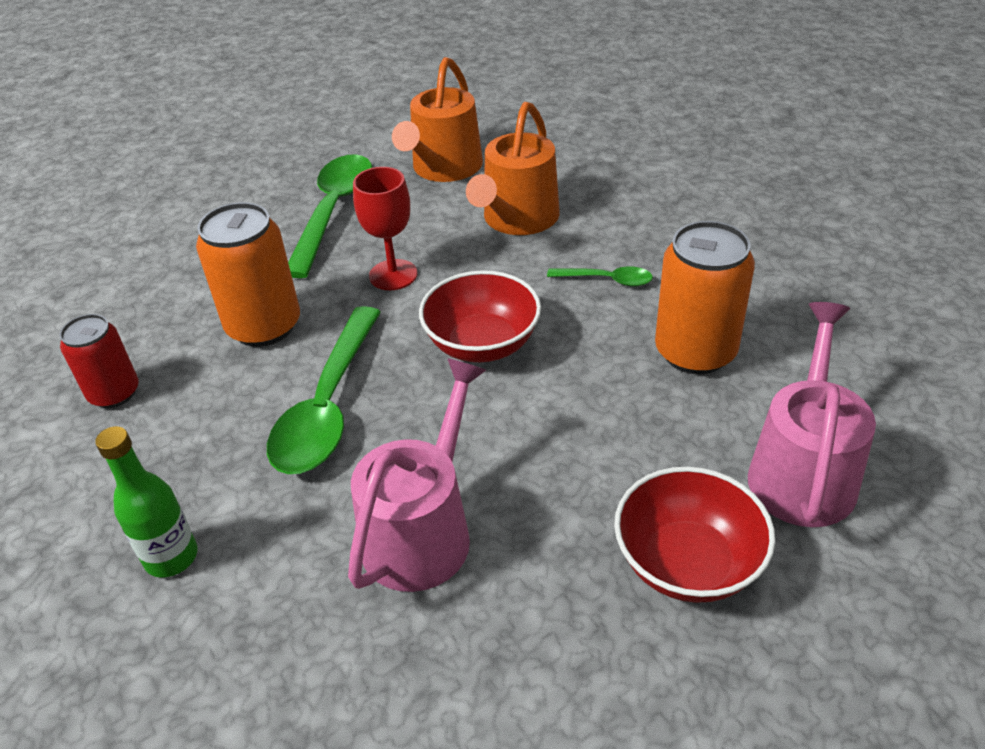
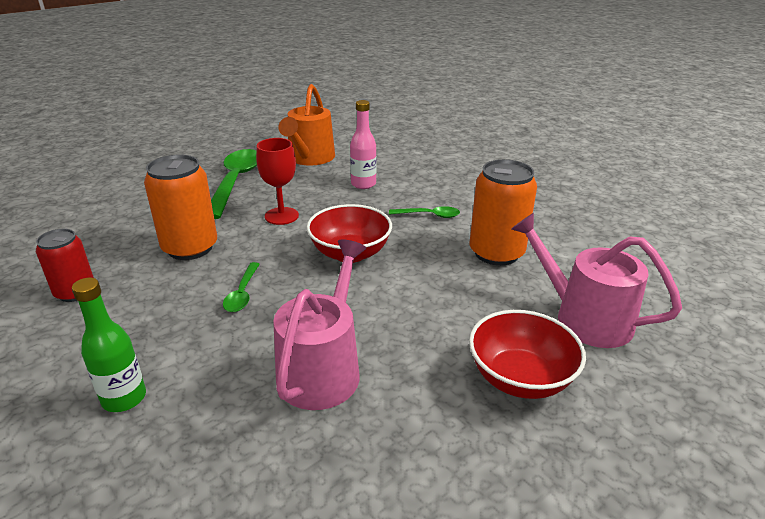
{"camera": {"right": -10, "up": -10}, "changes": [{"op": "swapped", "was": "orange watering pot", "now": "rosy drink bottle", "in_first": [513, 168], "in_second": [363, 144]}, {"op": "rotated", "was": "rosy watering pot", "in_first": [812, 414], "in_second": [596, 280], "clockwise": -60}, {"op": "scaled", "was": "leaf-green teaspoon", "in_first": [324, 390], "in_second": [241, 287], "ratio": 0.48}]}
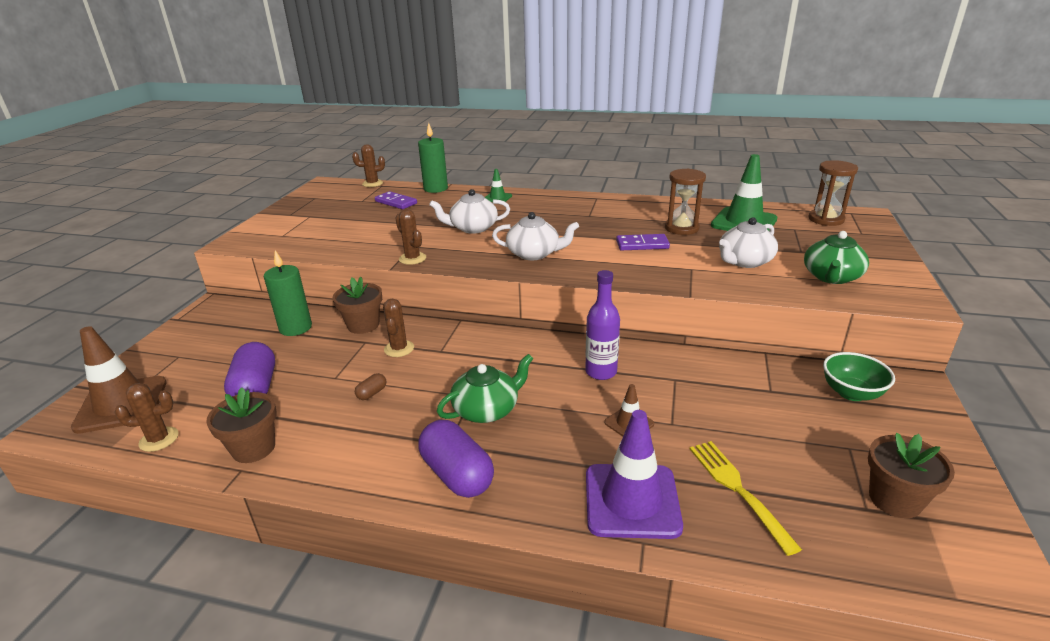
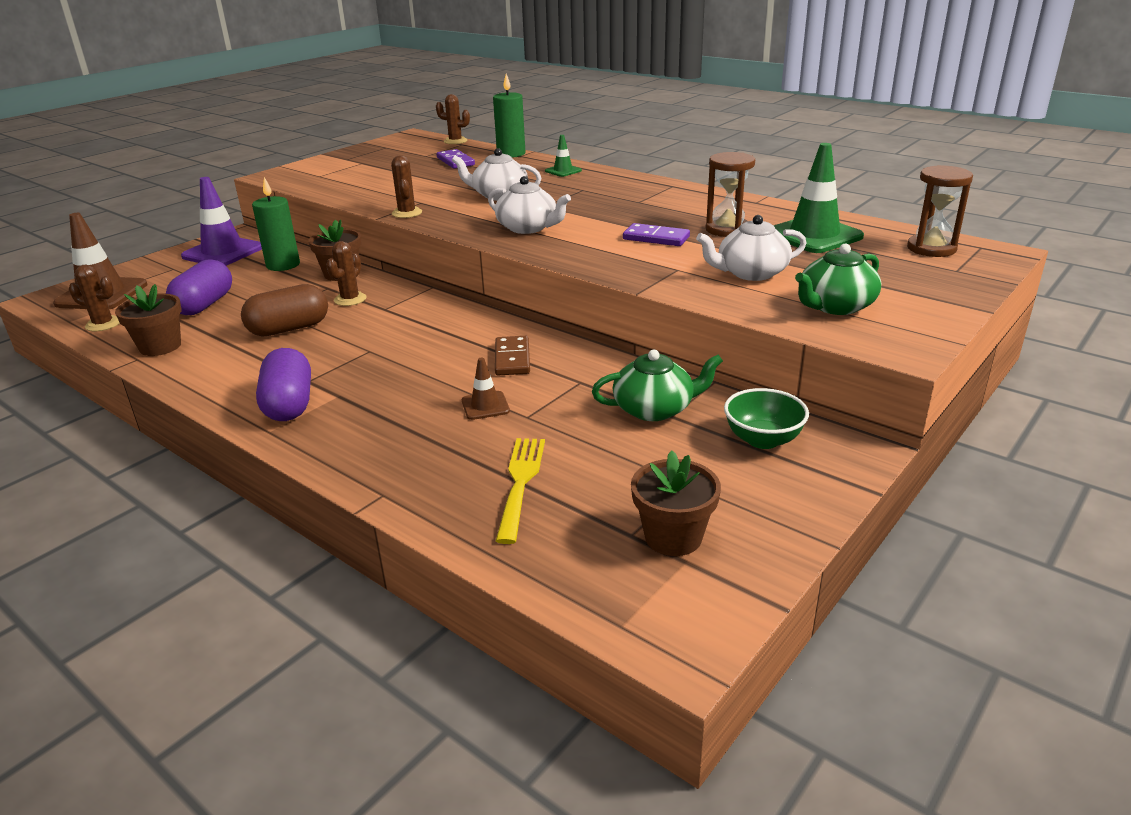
{"camera": {"right": 25, "up": 0}, "changes": [{"op": "shifted", "was": "leaf-green china teapot", "in_first": [485, 388], "in_second": [657, 385]}, {"op": "shifted", "was": "purple road cone", "in_first": [634, 474], "in_second": [221, 221]}, {"op": "swapped", "was": "purple drink bottle", "now": "brown domino tile", "in_first": [602, 325], "in_second": [512, 355]}, {"op": "scaled", "was": "brown pill", "in_first": [370, 386], "in_second": [284, 310], "ratio": 2.3}]}
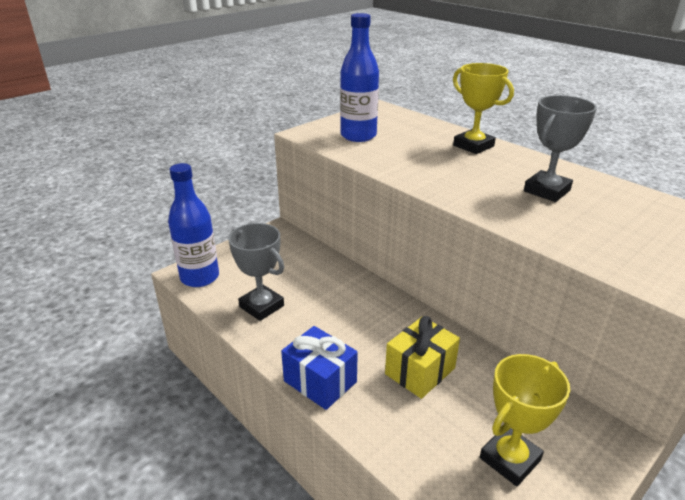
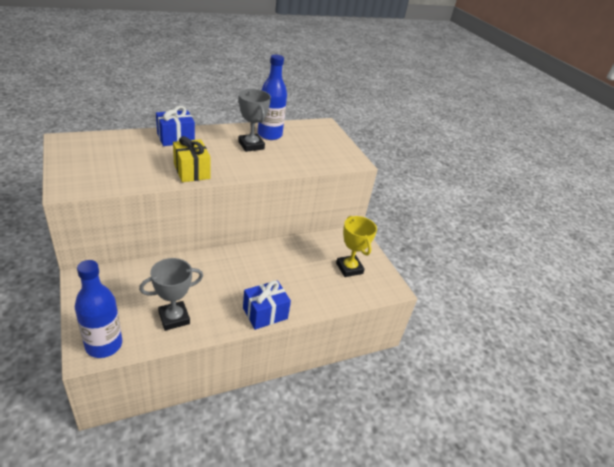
{"camera": {"right": -75, "up": 5}, "changes": [{"op": "shifted", "was": "cobalt drink bottle", "in_first": [359, 77], "in_second": [272, 97]}, {"op": "shifted", "was": "bright yellow wrapped gift", "in_first": [422, 357], "in_second": [192, 159]}, {"op": "swapped", "was": "bright yellow trophy", "now": "cobalt wrapped gift", "in_first": [483, 108], "in_second": [175, 126]}]}
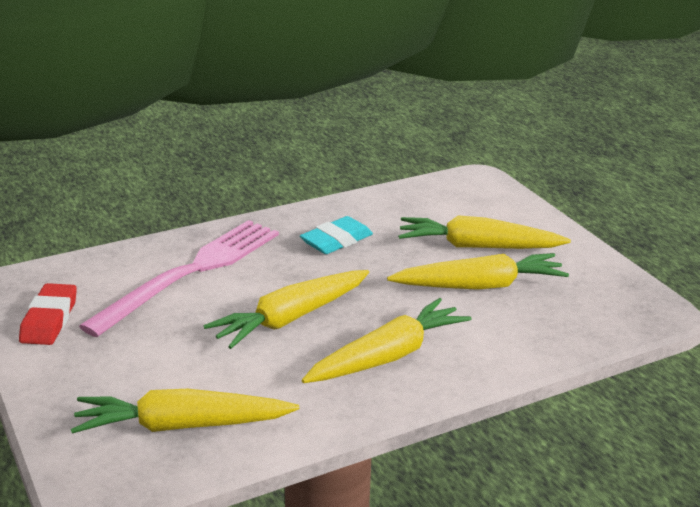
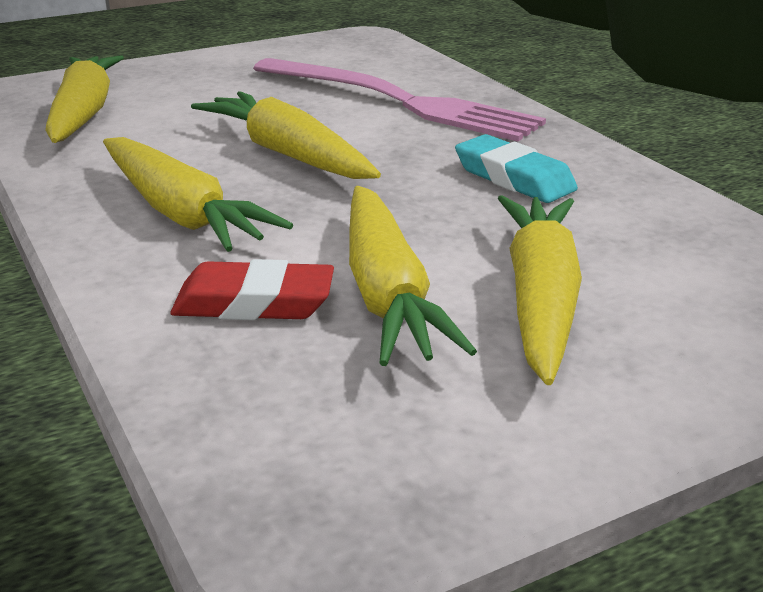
{"camera": {"right": 90, "up": 0}, "changes": [{"op": "shifted", "was": "crimson eraser", "in_first": [48, 314], "in_second": [252, 289]}]}
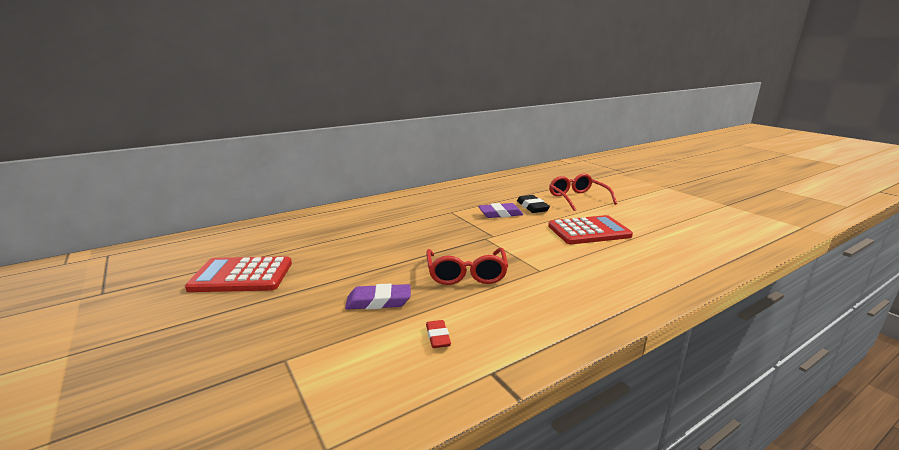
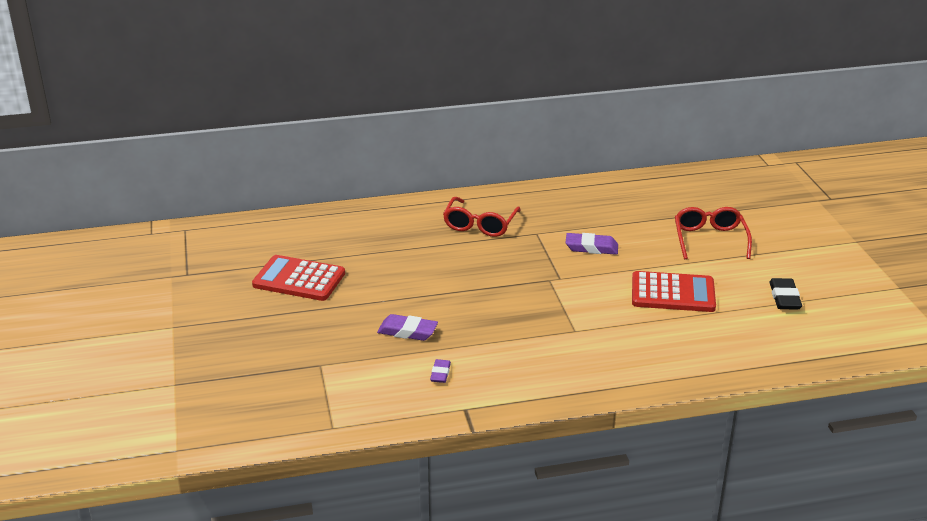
{"camera": {"right": 20, "up": 10}, "changes": [{"op": "shifted", "was": "crimson eyeglasses", "in_first": [467, 266], "in_second": [482, 217]}, {"op": "shifted", "was": "black eraser", "in_first": [533, 204], "in_second": [785, 294]}, {"op": "repainted", "was": "crimson eraser", "now": "purple eraser", "in_first": [438, 334], "in_second": [440, 371]}]}
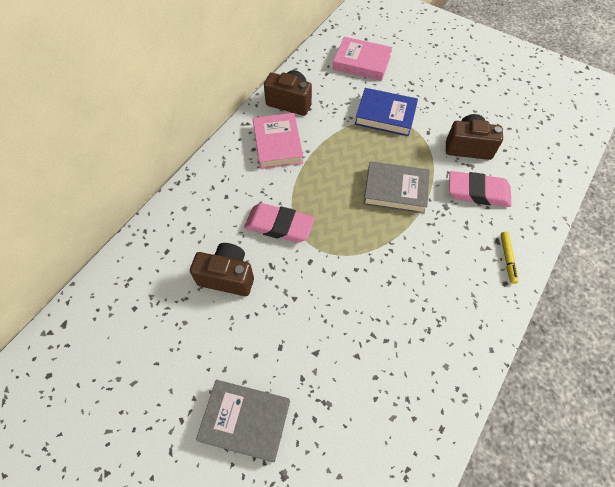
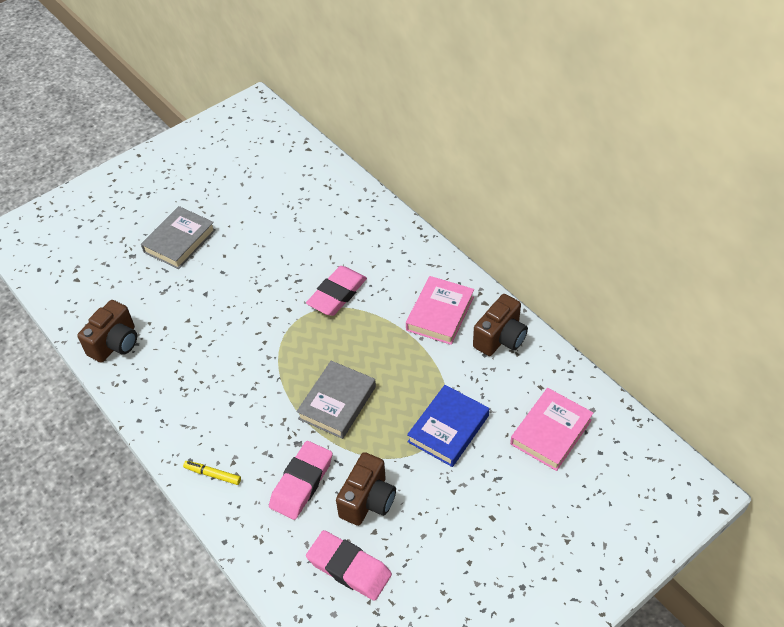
{"camera": {"right": 110, "up": -10}, "changes": [{"op": "new", "now": "rosy eraser", "in_second": [349, 565]}, {"op": "shifted", "was": "brown compact camera", "in_first": [222, 269], "in_second": [107, 331]}, {"op": "rotated", "was": "rosy hardback", "in_first": [278, 141], "in_second": [440, 310], "clockwise": -75}]}
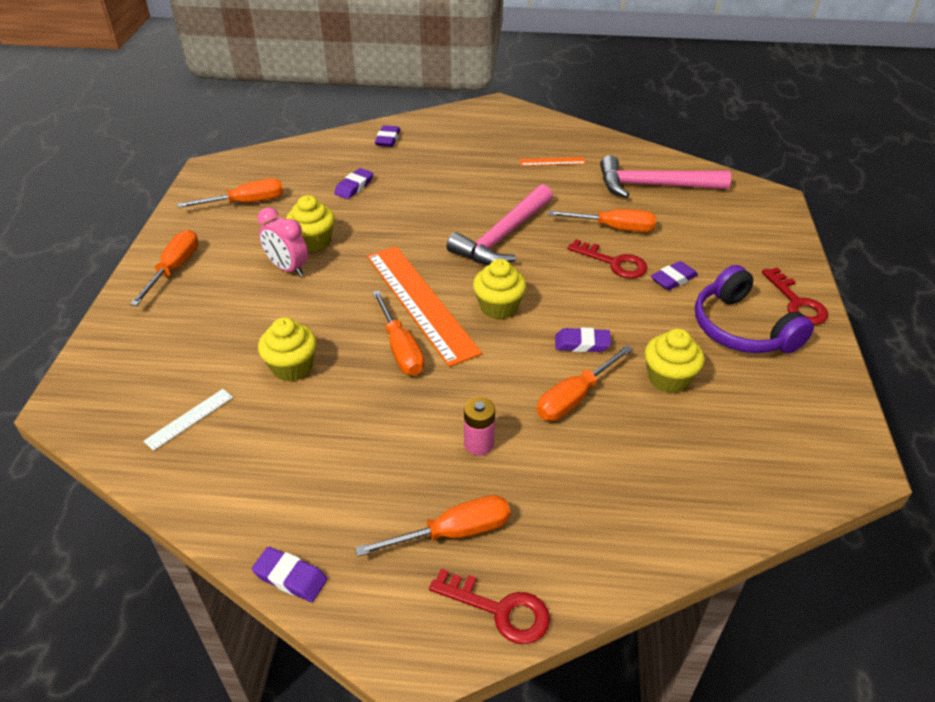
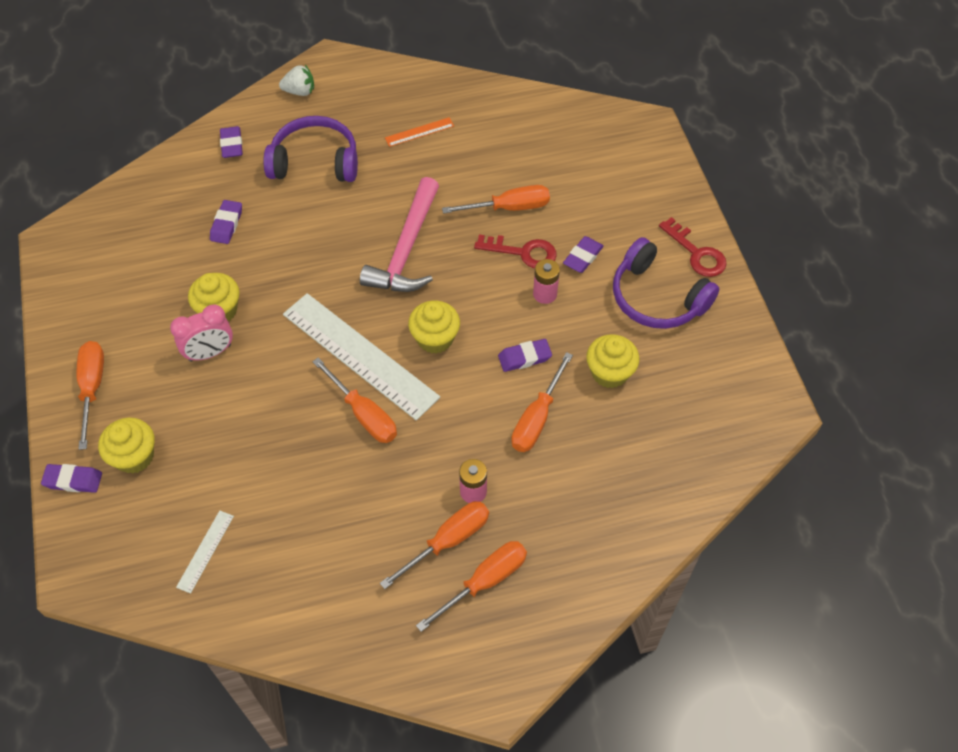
{"camera": {"right": -20, "up": 15}, "changes": [{"op": "gone", "was": "crimson key", "in_first": [489, 606]}, {"op": "gone", "was": "rosy carpenter's hammer", "in_first": [665, 176]}, {"op": "new", "now": "purple headset", "in_second": [310, 149]}, {"op": "new", "now": "pure white strawberry", "in_second": [296, 80]}, {"op": "new", "now": "rosy battery", "in_second": [546, 281]}, {"op": "shifted", "was": "orange flat screwdriver", "in_first": [230, 193], "in_second": [434, 545]}, {"op": "shifted", "was": "purple eraser", "in_first": [290, 574], "in_second": [71, 478]}, {"op": "shifted", "was": "bright yellow muffin", "in_first": [287, 349], "in_second": [126, 446]}, {"op": "repainted", "was": "orange straightedge", "now": "pure white straightedge", "in_first": [424, 306], "in_second": [361, 356]}, {"op": "rotated", "was": "rosy alarm clock", "in_first": [282, 241], "in_second": [201, 333], "clockwise": -45}]}
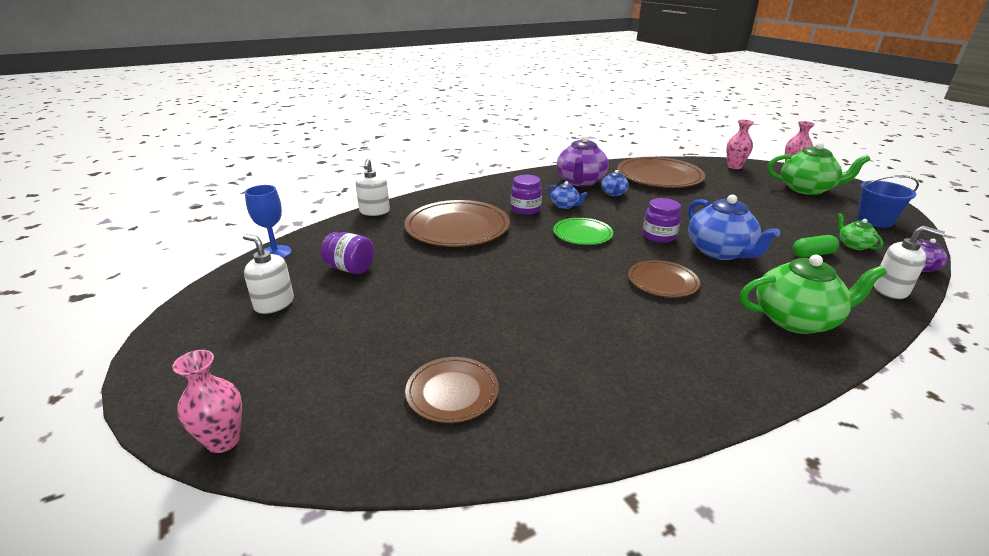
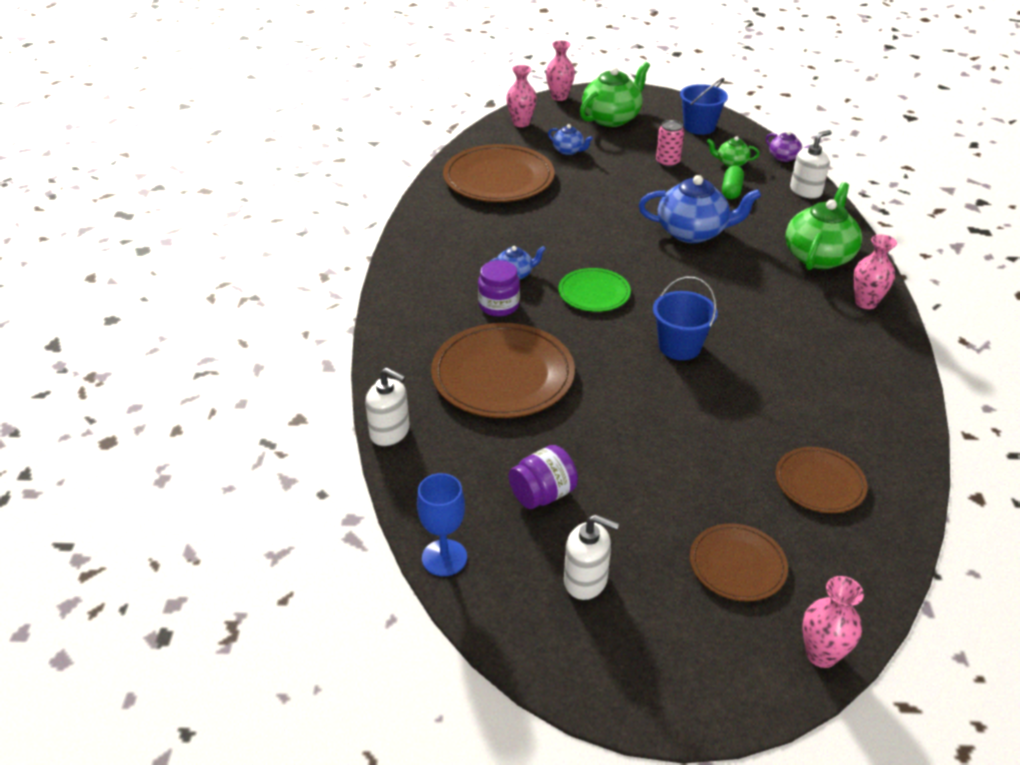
{"camera": {"right": -60, "up": 10}, "changes": [{"op": "gone", "was": "purple china teapot", "in_first": [583, 160]}, {"op": "gone", "was": "purple jar", "in_first": [662, 220]}, {"op": "new", "now": "cobalt pail", "in_second": [685, 318]}, {"op": "new", "now": "rosy tin", "in_second": [670, 143]}, {"op": "new", "now": "rosy vase", "in_second": [875, 271]}, {"op": "shifted", "was": "cobalt china teapot", "in_first": [615, 183], "in_second": [570, 139]}, {"op": "shifted", "was": "brown dinner plate", "in_first": [664, 279], "in_second": [739, 562]}, {"op": "rotated", "was": "pure white pump bottle", "in_first": [268, 274], "in_second": [591, 557], "clockwise": -135}]}
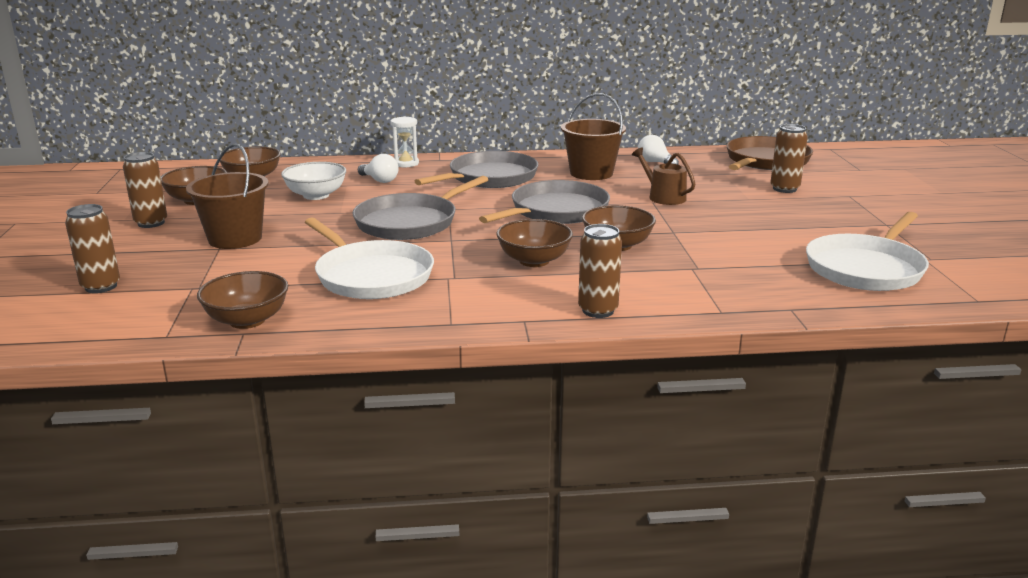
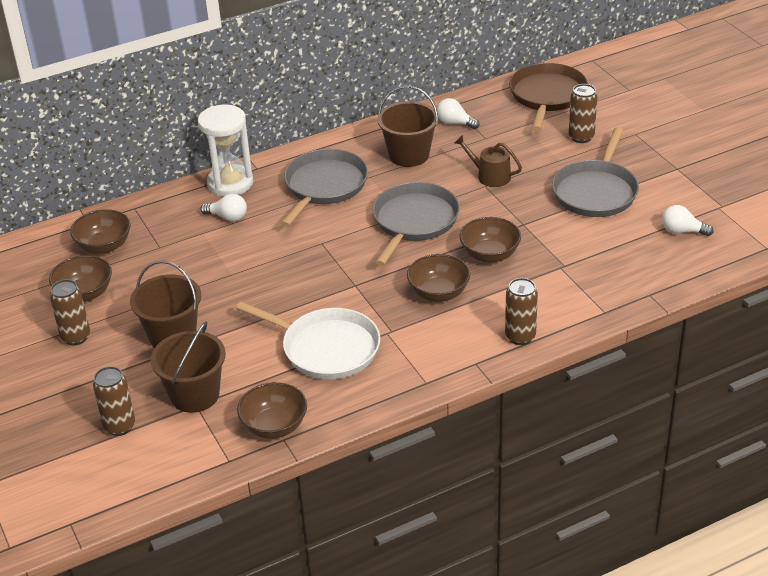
{"camera": {"right": -20, "up": 15}, "changes": [{"op": "gone", "was": "pure white deep dish", "in_first": [313, 181]}, {"op": "new", "now": "brown pail", "in_second": [188, 367]}, {"op": "shifted", "was": "gray pan", "in_first": [420, 208], "in_second": [595, 172]}, {"op": "swapped", "was": "pure white pan", "now": "pure white lightbulb", "in_first": [867, 251], "in_second": [688, 220]}, {"op": "scaled", "was": "pure white sand timer", "in_first": [404, 142], "in_second": [225, 150], "ratio": 1.8}]}
